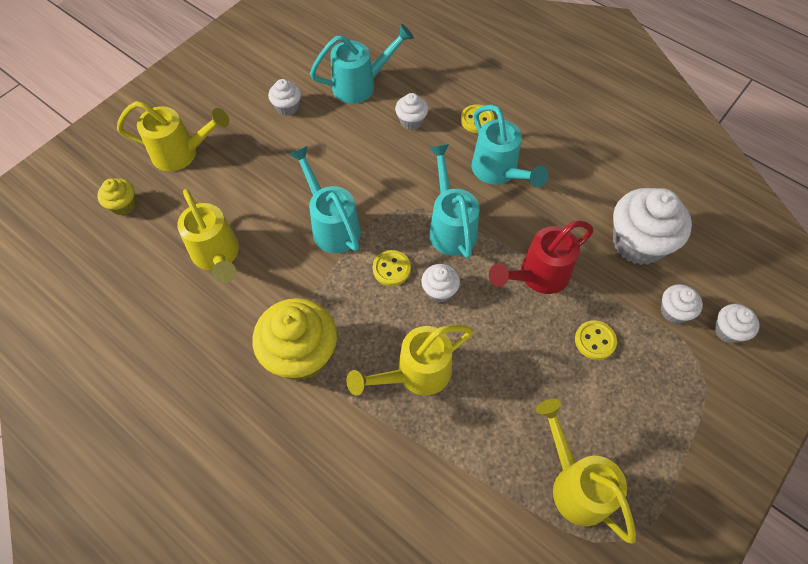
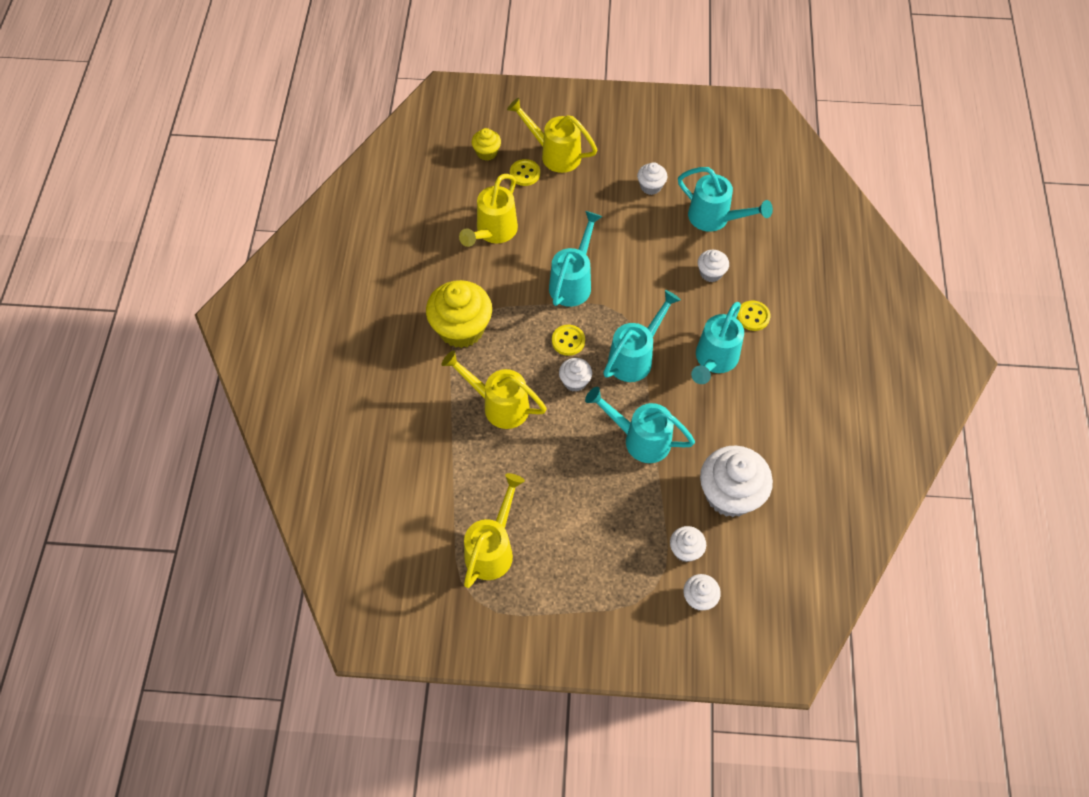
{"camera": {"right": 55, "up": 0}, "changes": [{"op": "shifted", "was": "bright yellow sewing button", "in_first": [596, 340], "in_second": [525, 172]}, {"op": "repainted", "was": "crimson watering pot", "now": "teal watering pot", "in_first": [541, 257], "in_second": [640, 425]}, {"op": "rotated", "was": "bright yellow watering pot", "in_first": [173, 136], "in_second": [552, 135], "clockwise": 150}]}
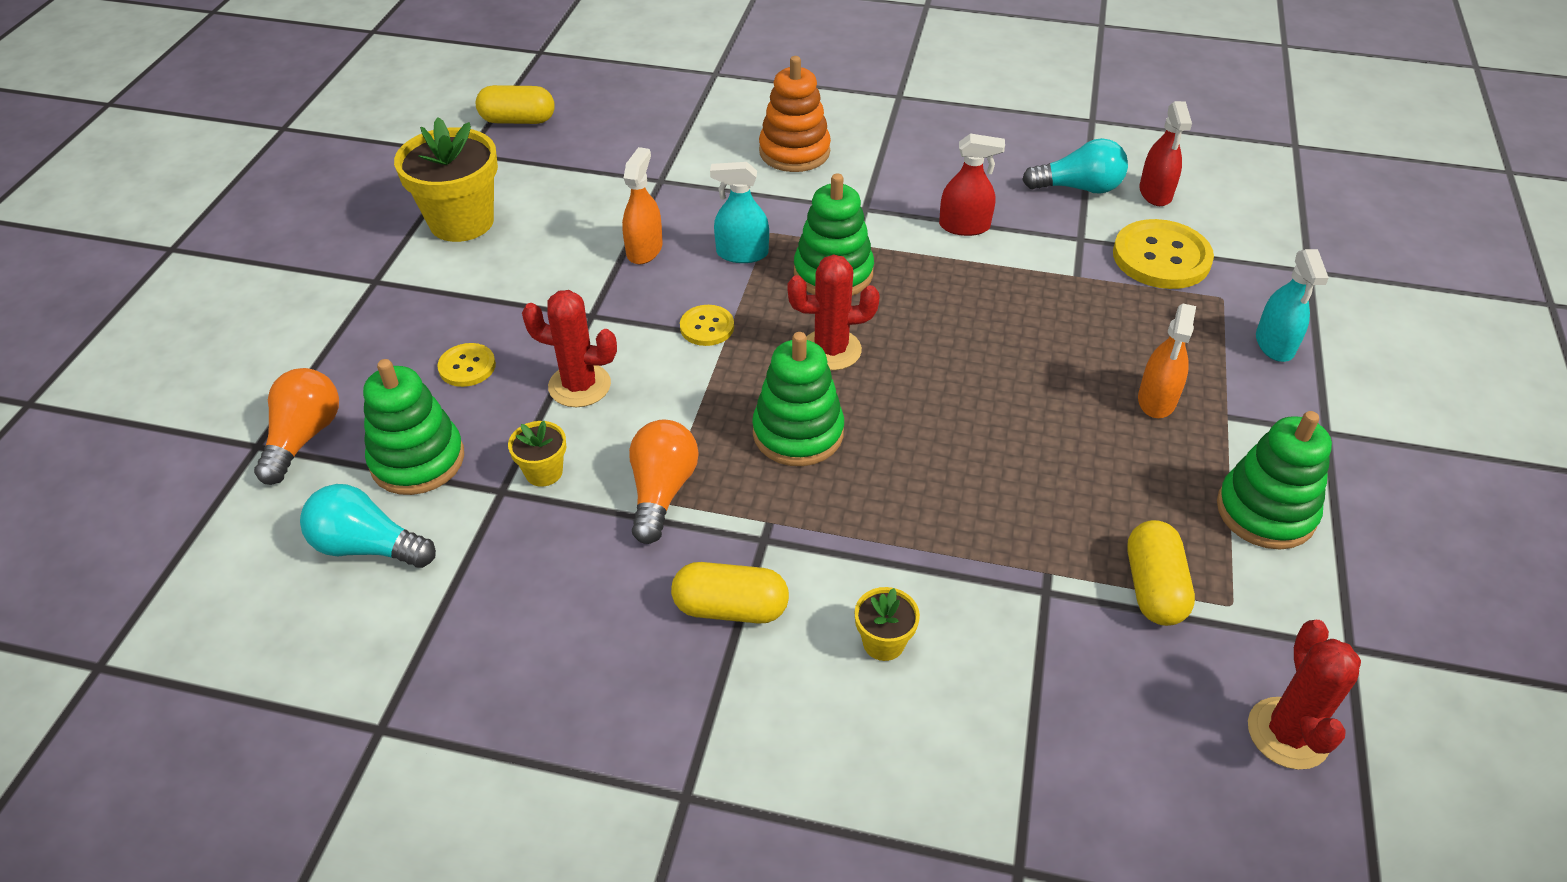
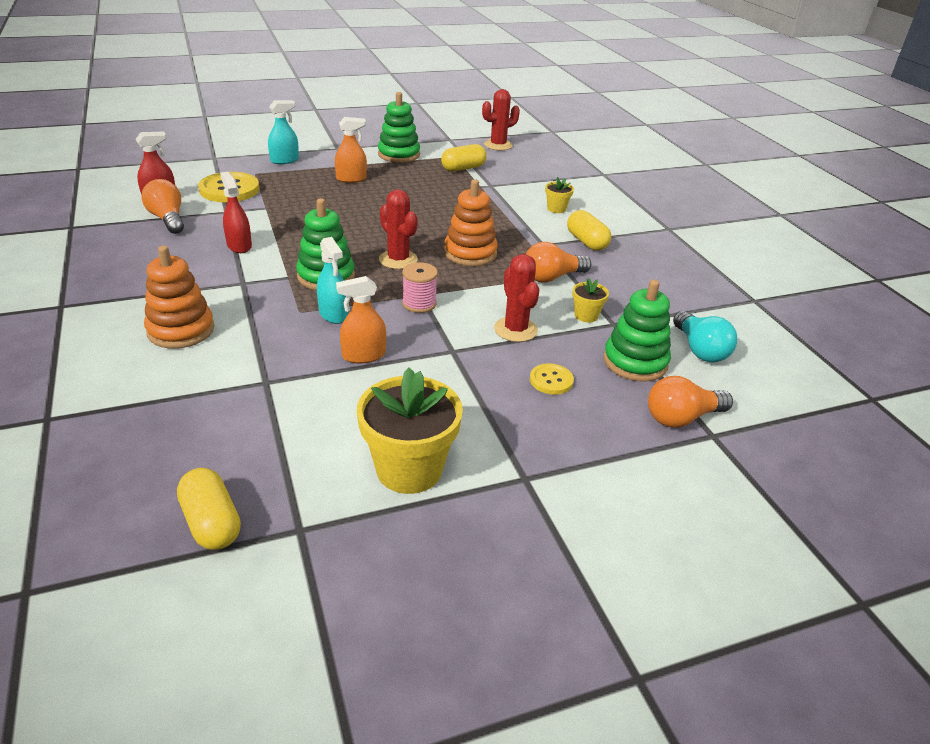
{"camera": {"right": -125, "up": -10}, "changes": [{"op": "swapped", "was": "bright yellow sewing button", "now": "rosy reel of thread", "in_first": [707, 325], "in_second": [420, 287]}, {"op": "repainted", "was": "leaf-green stacking toy", "now": "orange stacking toy", "in_first": [798, 399], "in_second": [471, 222]}, {"op": "repainted", "was": "teal lightbulb", "now": "orange lightbulb", "in_first": [1075, 166], "in_second": [162, 206]}]}
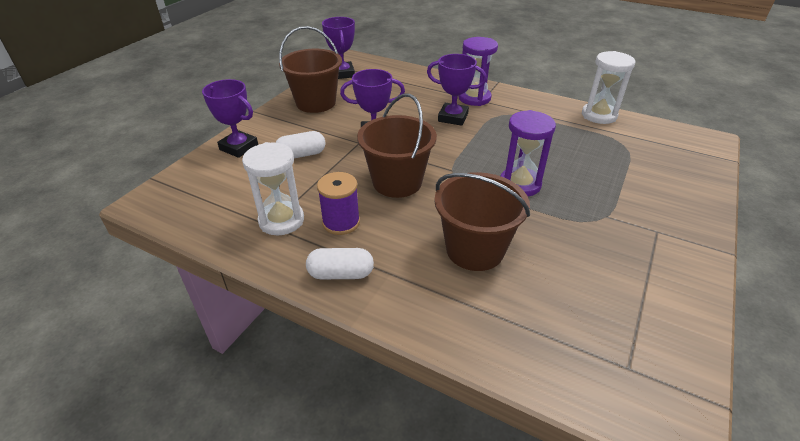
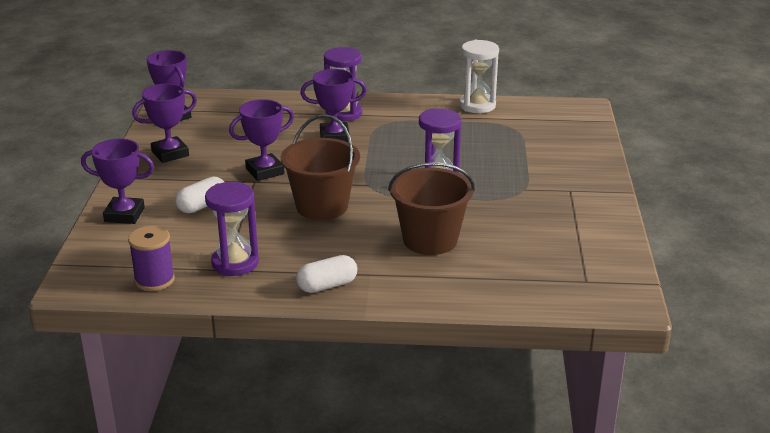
{"camera": {"right": -25, "up": -10}, "changes": [{"op": "shifted", "was": "purple reel of thread", "in_first": [338, 203], "in_second": [151, 258]}, {"op": "swapped", "was": "brown pail", "now": "purple trophy", "in_first": [310, 69], "in_second": [164, 123]}, {"op": "repainted", "was": "pure white sand timer", "now": "purple sand timer", "in_first": [273, 189], "in_second": [232, 229]}]}
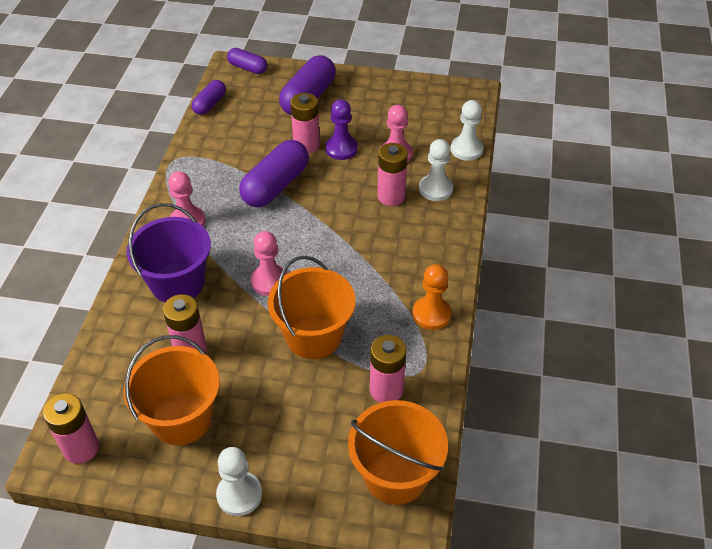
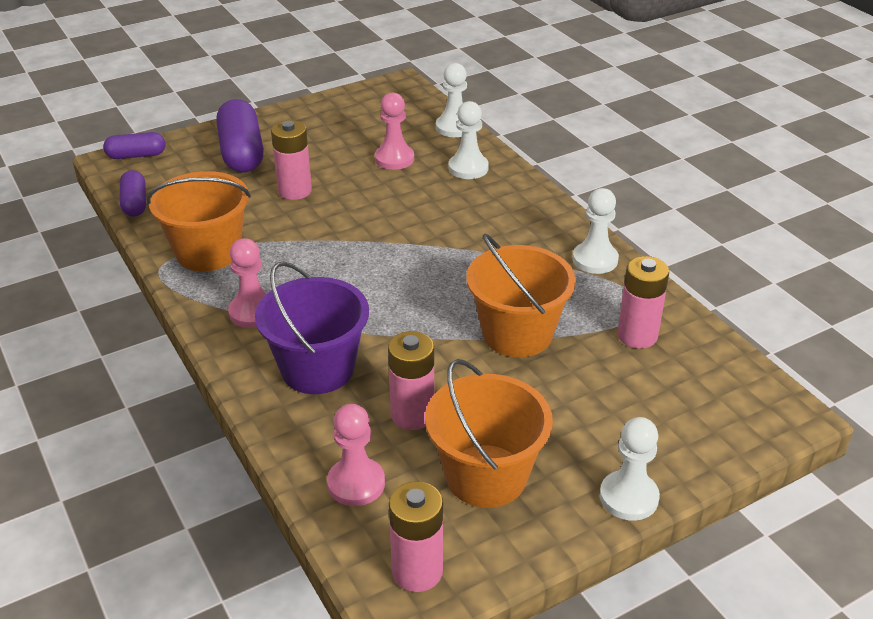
{"camera": {"right": -40, "up": -10}, "changes": [{"op": "gone", "was": "purple pill", "in_first": [274, 173]}, {"op": "gone", "was": "purple chess pawn", "in_first": [341, 129]}, {"op": "gone", "was": "rosy battery", "in_first": [392, 174]}, {"op": "shifted", "was": "rosy chess pawn", "in_first": [269, 263], "in_second": [356, 455]}, {"op": "shifted", "was": "orange pail", "in_first": [398, 452], "in_second": [198, 221]}, {"op": "repainted", "was": "orange chess pawn", "now": "pure white chess pawn", "in_first": [432, 297], "in_second": [596, 231]}]}
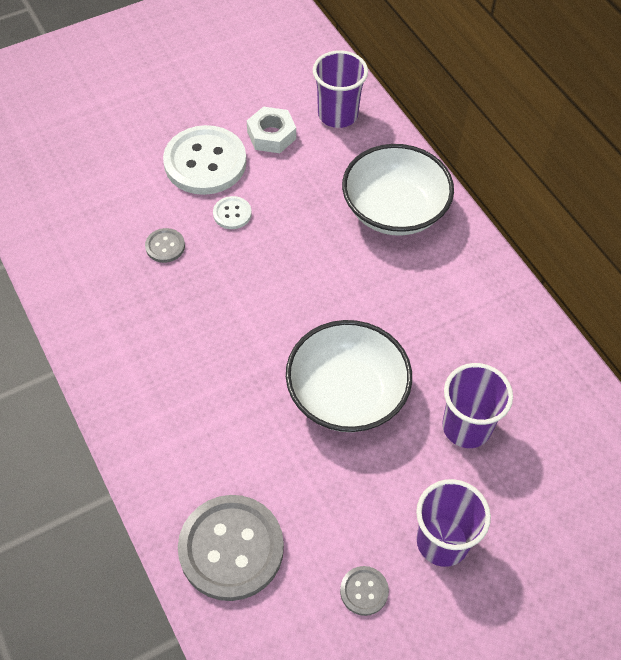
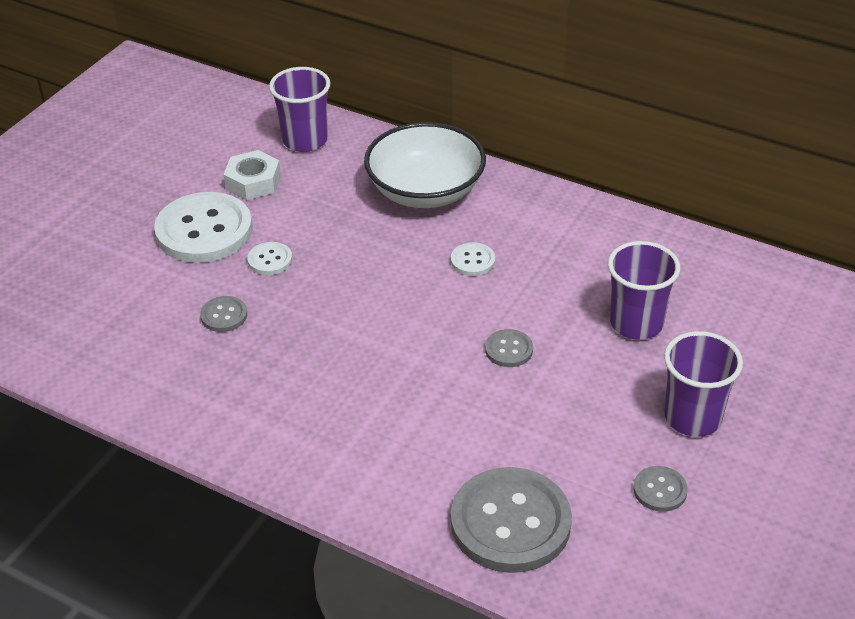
{"camera": {"right": -30, "up": -15}, "changes": [{"op": "new", "now": "pure white sewing button", "in_second": [473, 259]}, {"op": "swapped", "was": "pure white deep dish", "now": "gray sewing button", "in_first": [349, 376], "in_second": [509, 348]}]}
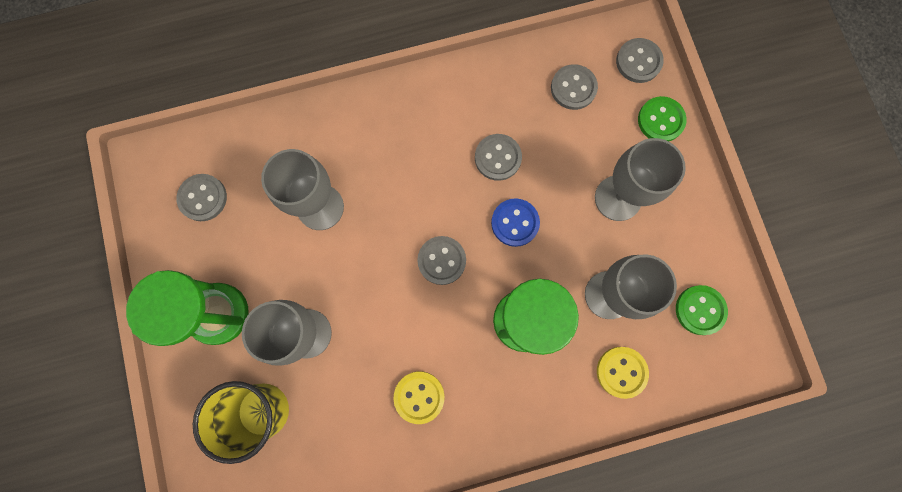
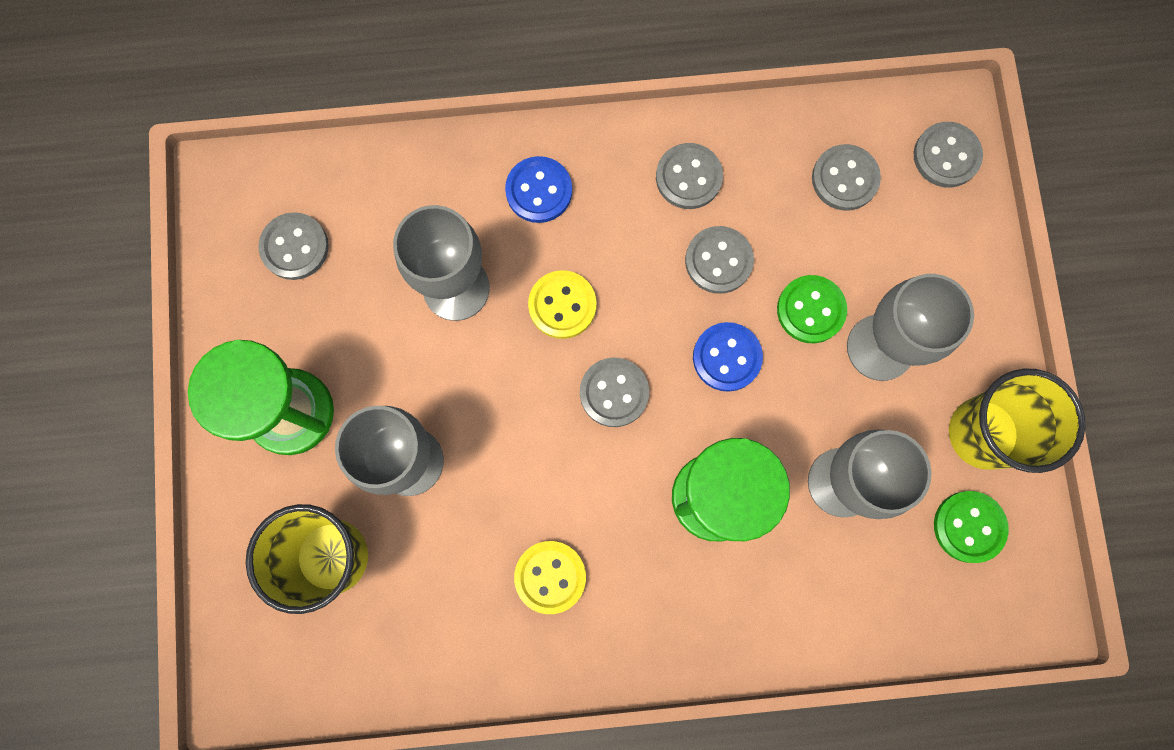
{"camera": {"right": 10, "up": 0}, "changes": [{"op": "new", "now": "cobalt sewing button", "in_second": [538, 189]}, {"op": "new", "now": "gray sewing button", "in_second": [689, 176]}, {"op": "new", "now": "bright yellow beaker", "in_second": [1017, 420]}, {"op": "shifted", "was": "bright yellow sewing button", "in_first": [623, 373], "in_second": [562, 304]}, {"op": "shifted", "was": "leaf-green sewing button", "in_first": [662, 119], "in_second": [812, 309]}]}
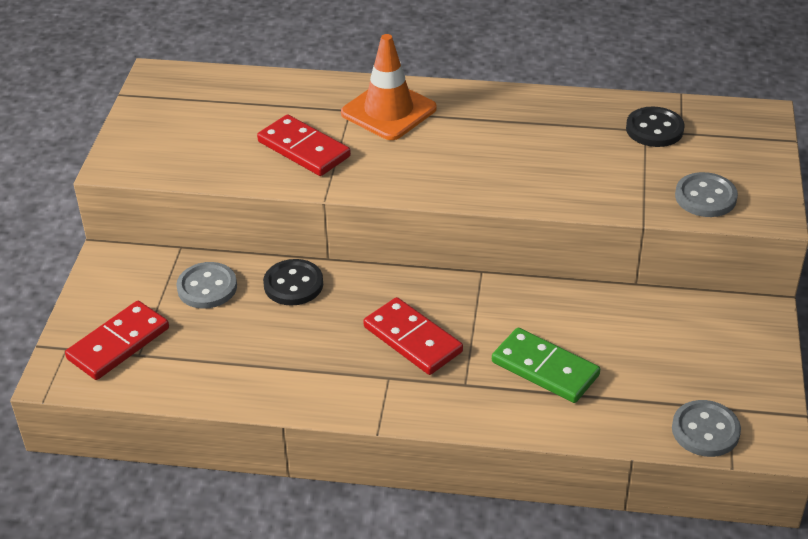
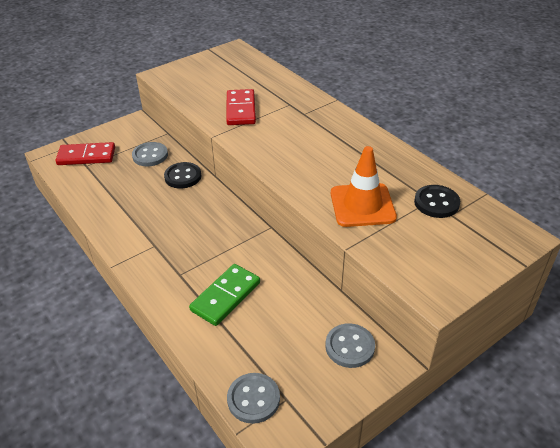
{"camera": {"right": 45, "up": 0}, "changes": [{"op": "gone", "was": "crimson domino tile", "in_first": [413, 336]}, {"op": "shifted", "was": "orange road cone", "in_first": [389, 87], "in_second": [364, 186]}, {"op": "shifted", "was": "gray sewing button", "in_first": [706, 194], "in_second": [350, 345]}, {"op": "rotated", "was": "leaf-green domino tile", "in_first": [546, 365], "in_second": [224, 295], "clockwise": 45}]}
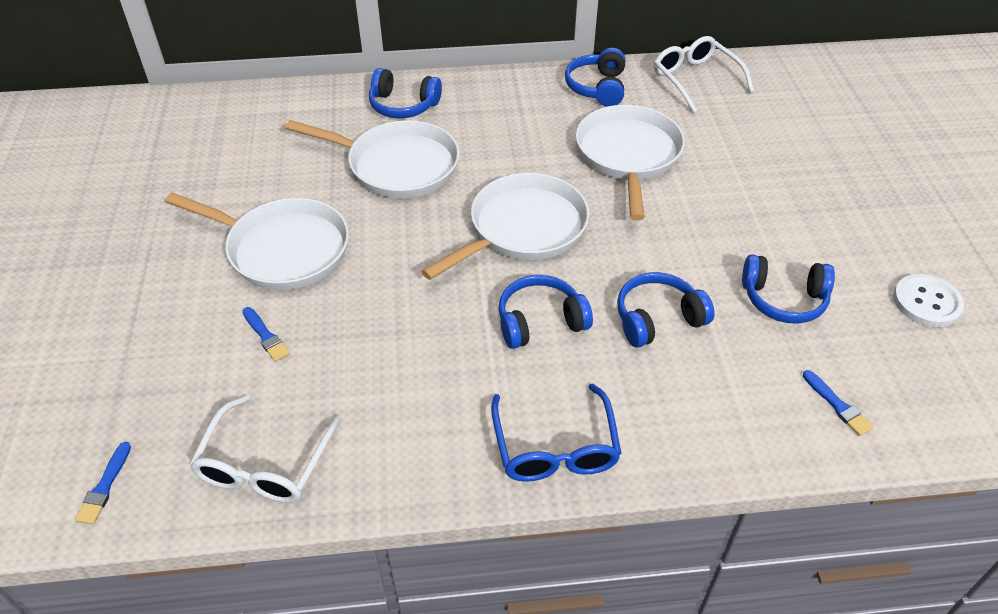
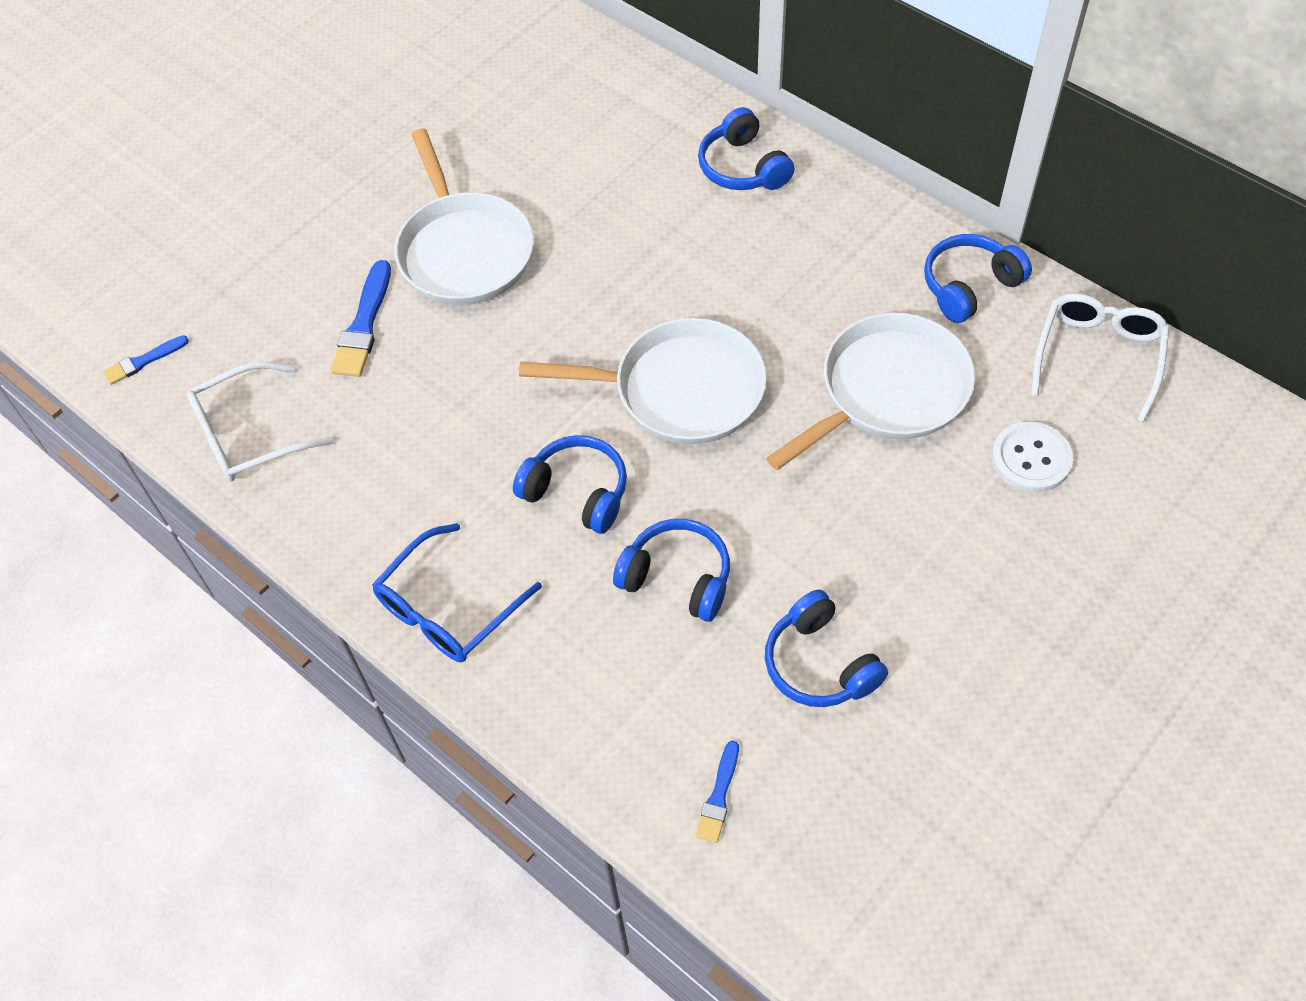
{"camera": {"right": 50, "up": 10}, "changes": [{"op": "gone", "was": "pure white pan", "in_first": [372, 159]}, {"op": "shifted", "was": "pure white sewing button", "in_first": [928, 300], "in_second": [1032, 457]}, {"op": "scaled", "was": "cobalt brush", "in_first": [266, 334], "in_second": [361, 318], "ratio": 1.67}]}
